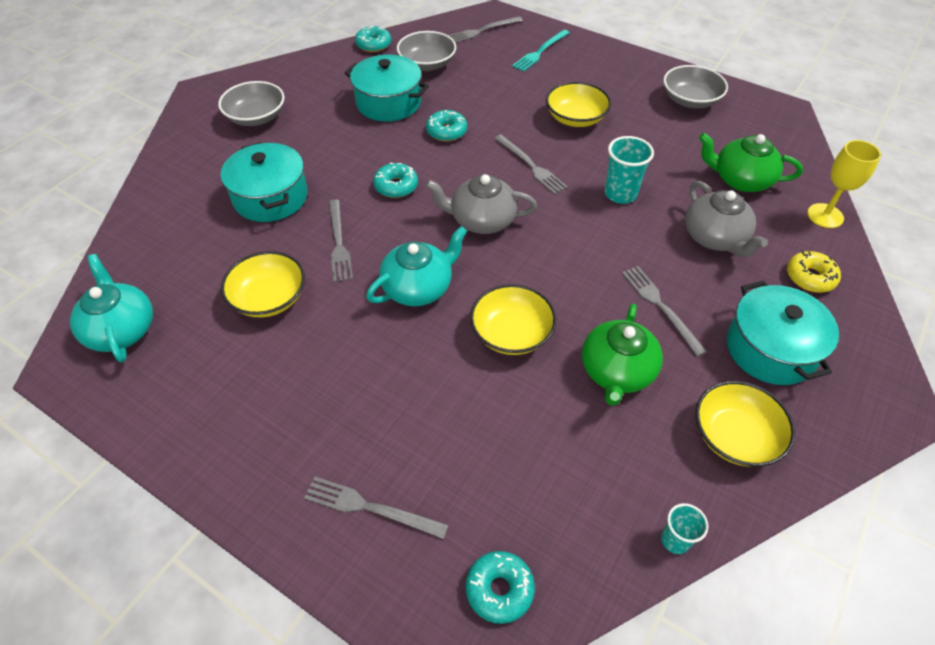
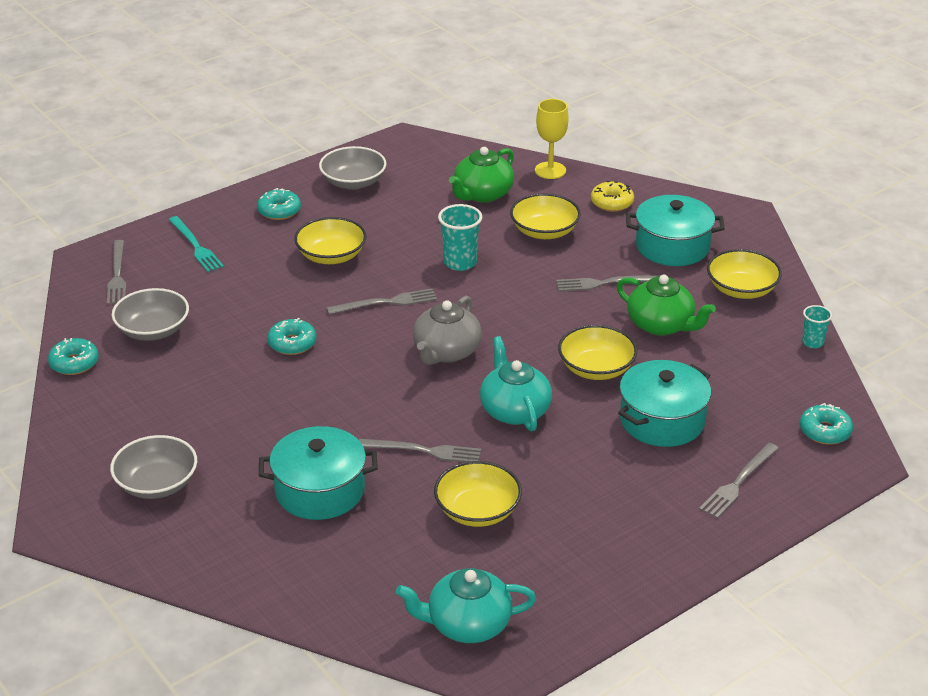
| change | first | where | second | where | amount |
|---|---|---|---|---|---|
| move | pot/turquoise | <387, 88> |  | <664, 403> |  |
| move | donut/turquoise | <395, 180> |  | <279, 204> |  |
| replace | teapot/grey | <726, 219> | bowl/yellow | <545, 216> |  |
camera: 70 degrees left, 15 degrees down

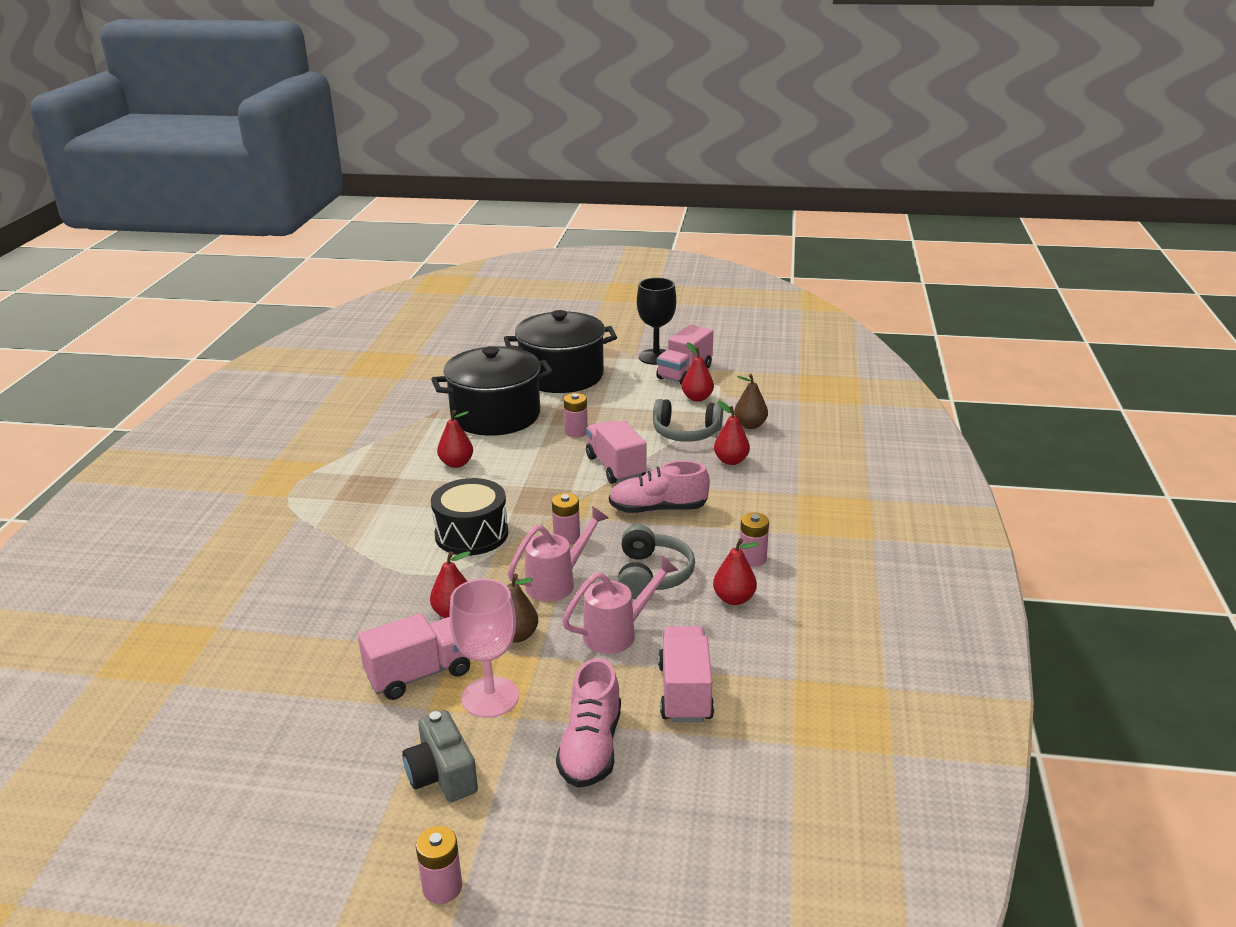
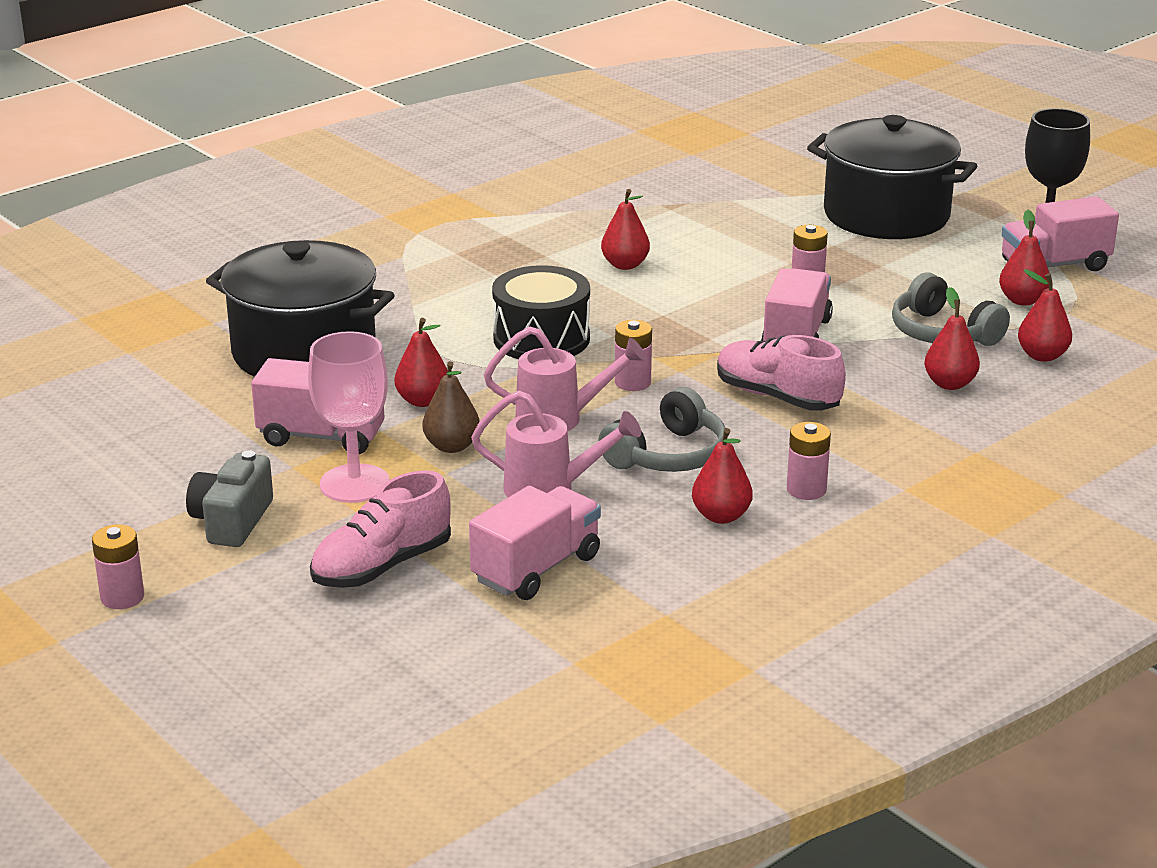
| change | first | where | second | where | amount |
|---|---|---|---|---|---|
| move | pot/black | <492, 391> |  | <300, 308> |  |
| recolor | pear/brown | <751, 401> | pear/red | <1045, 315> |  |
camera: 40 degrees right, 0 degrees up

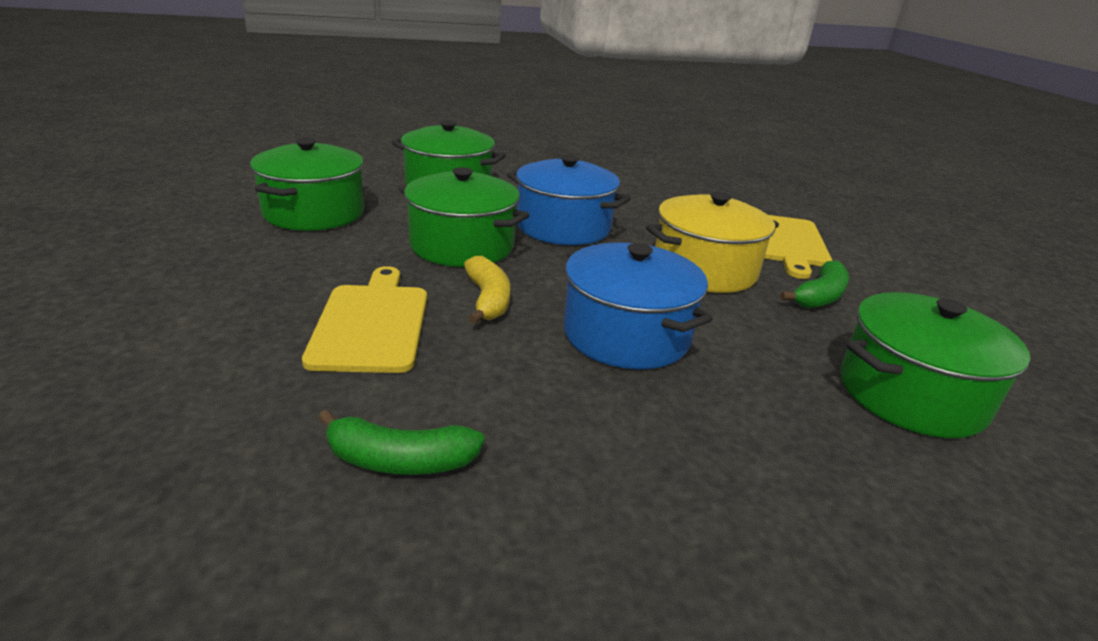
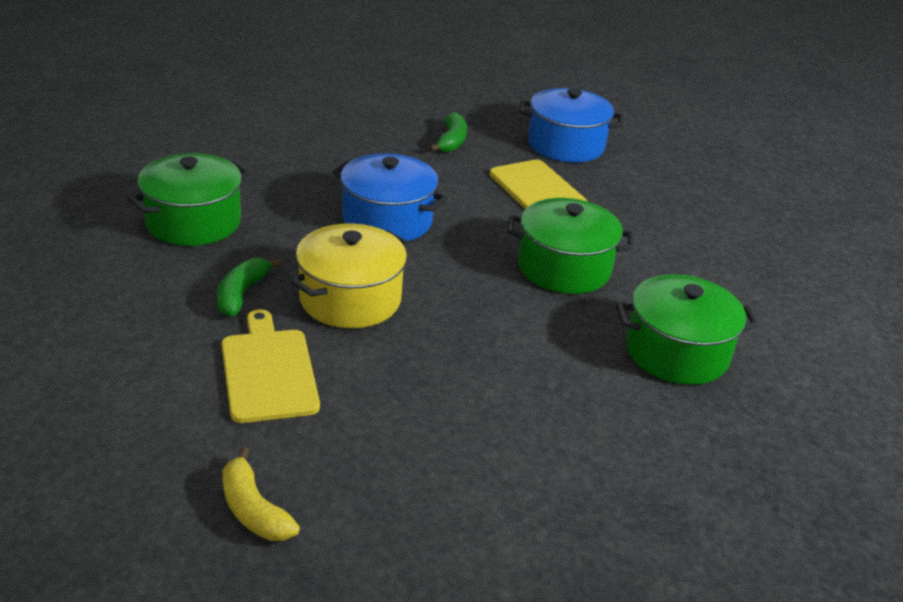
| change | first | where | second | where | amount |
|---|---|---|---|---|---|
| delete | pot/green | <307, 184> |  |  |  |
| move | banana/yellow | <487, 290> |  | <261, 494> |  |
| move | pot/blue | <569, 200> |  | <571, 125> |  |
| rotate | banana/green | <401, 442> |  | <448, 132> | 120 degrees clockwise |
camera: 155 degrees right, 5 degrees up

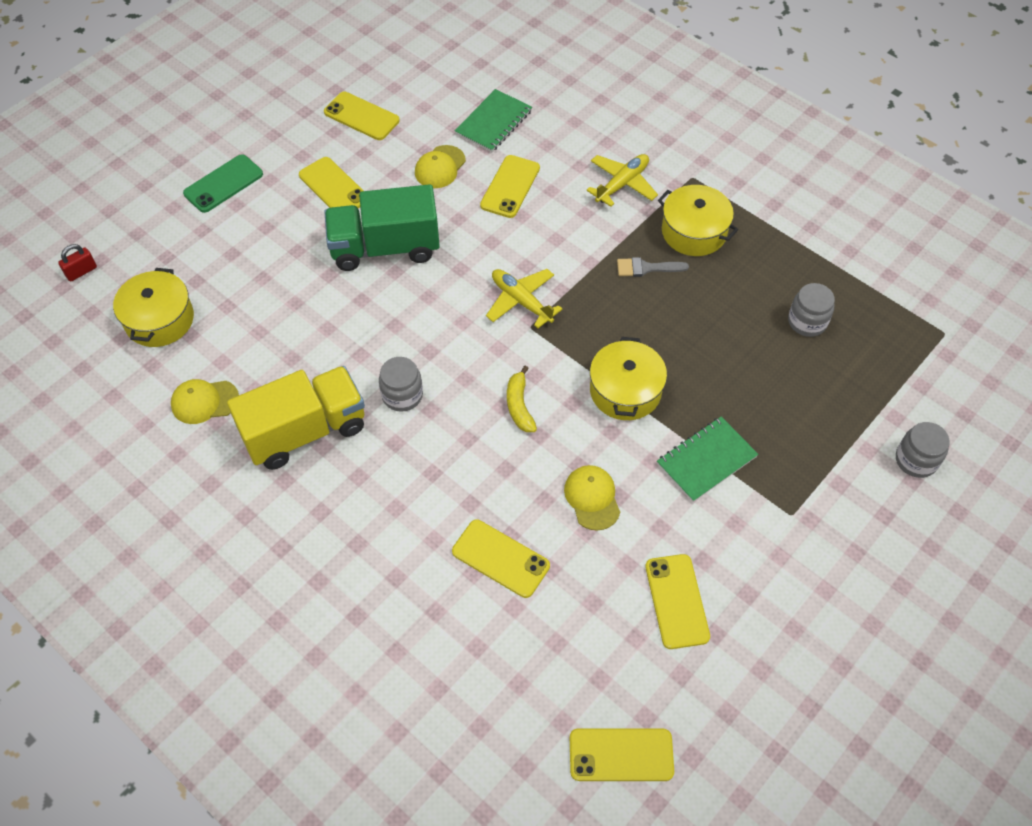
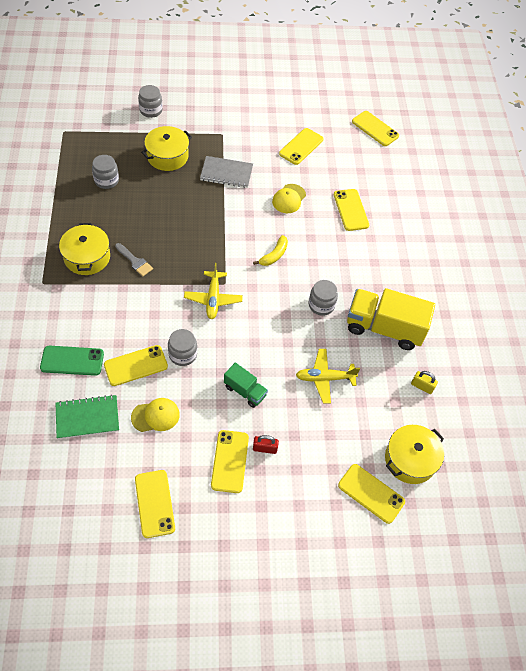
| change | first | where | second | where | amount |
|---|---|---|---|---|---|
| insert |  |  | jar/grey | <182, 347> |  |
| insert |  |  | phone/yellow | <371, 494> |  |
| move | padlock/red | <77, 263> |  | <266, 444> |  |
| move | phone/green | <223, 183> |  | <72, 361> |  |
| move | plane/yellow | <622, 180> |  | <328, 376> |  |
| move | pot/yellow | <628, 378> |  | <166, 148> |  |
| replace | cap/yellow | <205, 401> | padlock/yellow | <424, 382> |  |
| recolor | notebook/green | <707, 459> | notebook/grey | <226, 172> |  |
| resize | truck/green | <382, 227> |  | <246, 385> | x0.52 |
camera: 140 degrees left, 0 degrees up

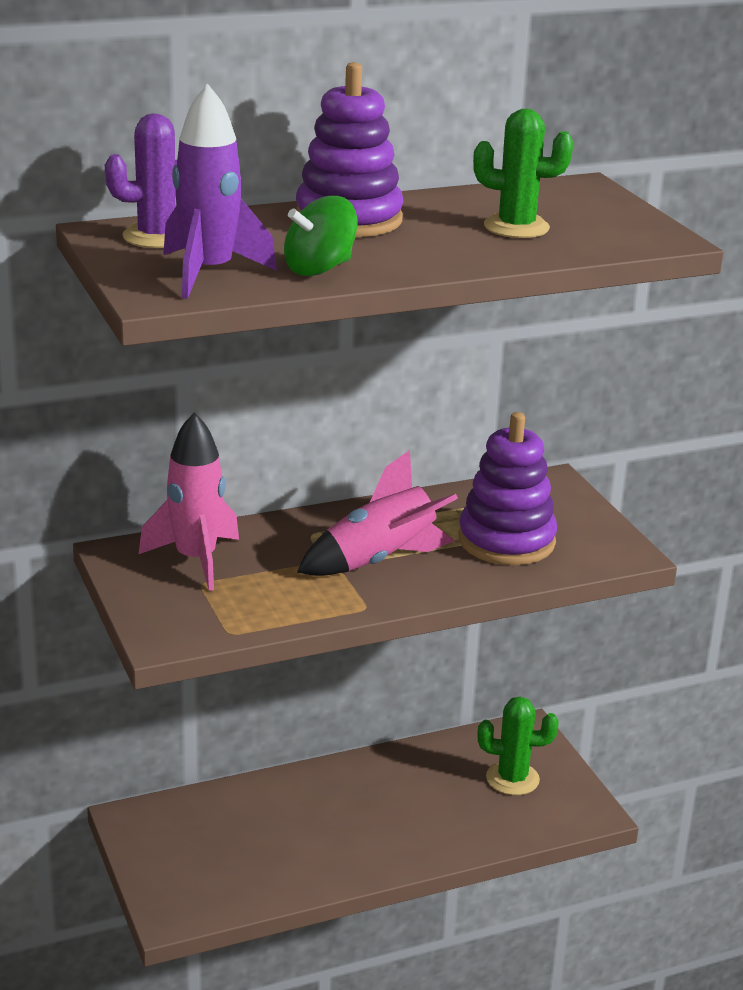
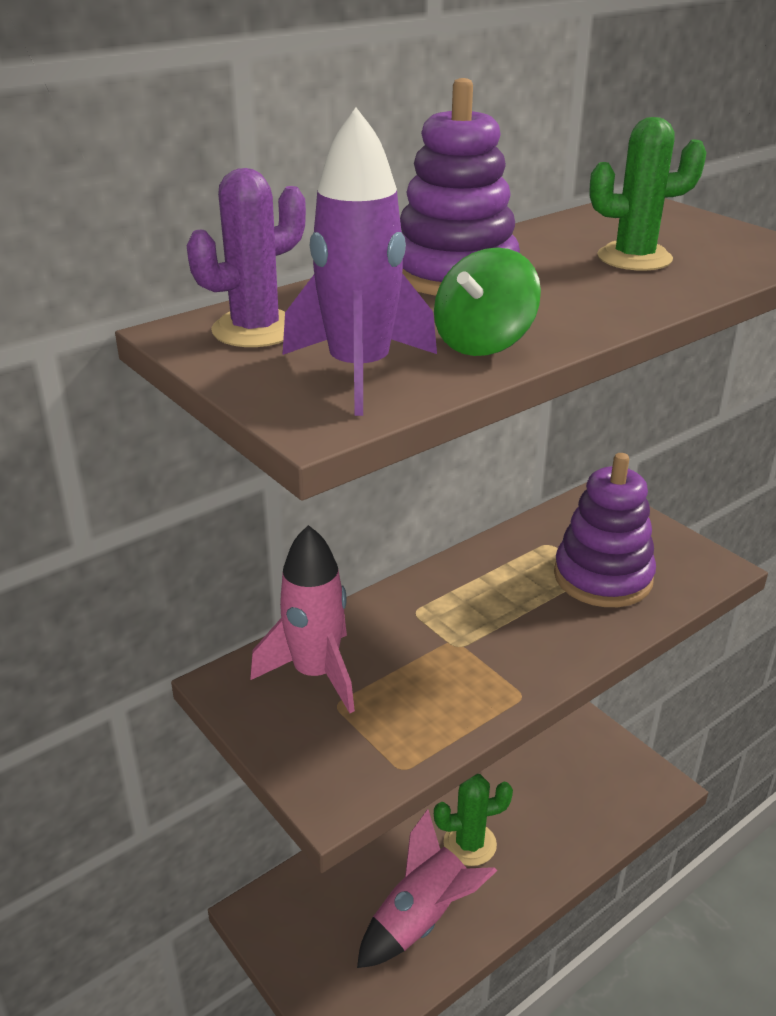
| change | first | where | second | where | amount |
|---|---|---|---|---|---|
| move | rocket/pink | <377, 513> |  | <427, 888> |  |
| move | cactus/green | <518, 746> |  | <473, 820> |  |
camera: 15 degrees left, 5 degrees up

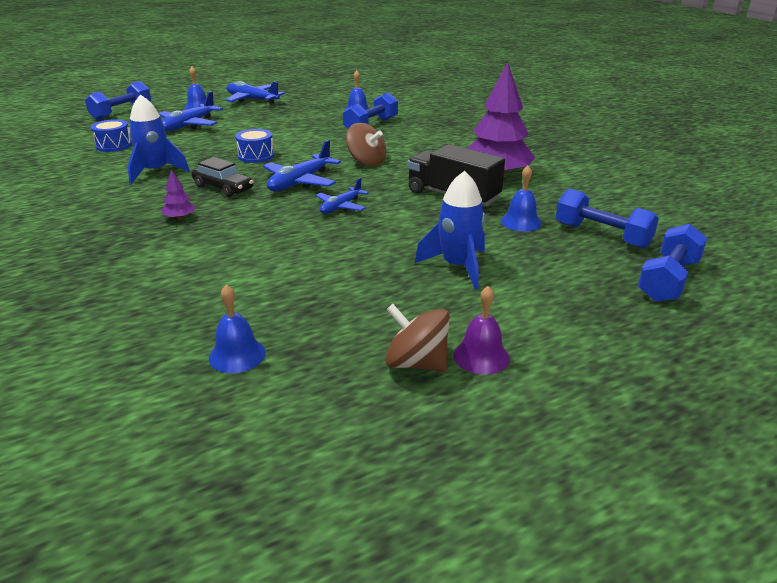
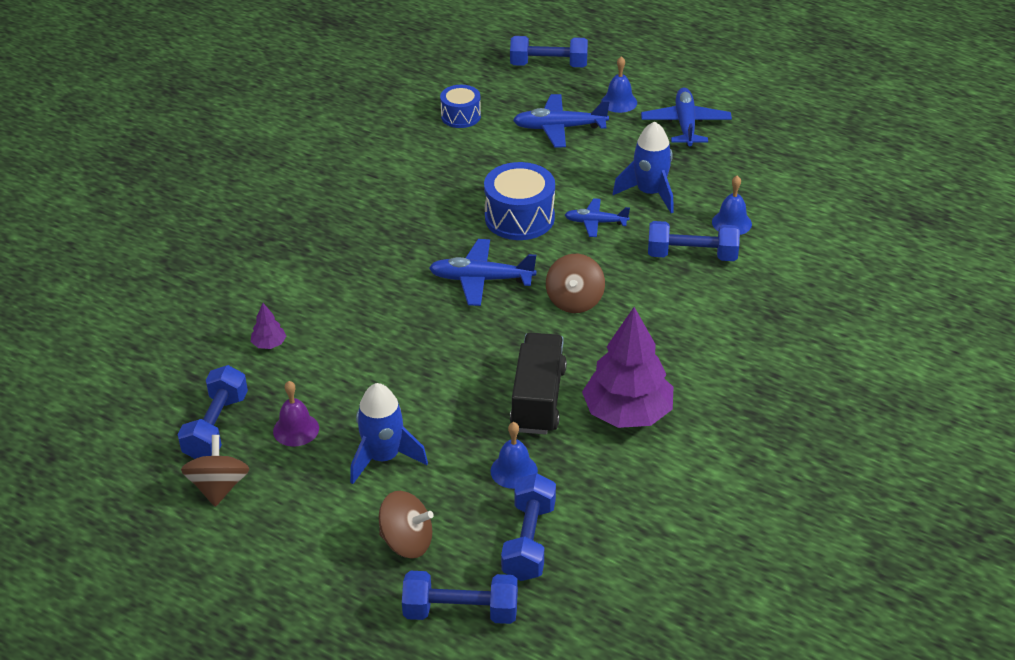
| change | first | where | second | where | amount |
|---|---|---|---|---|---|
| delete | car/black | <222, 177> |  |  |  |
| delete | bell/blue | <237, 329> |  |  |  |
| insert |  |  | dumbbell/blue | <213, 412> |  |
| insert |  |  | spinning top/brown | <406, 525> |  |
| move | rocket/blue | <159, 139> |  | <643, 167> |  |
| move | tree/purple | <179, 195> |  | <268, 326> |  |
| move | plane/blue | <342, 195> |  | <597, 217> |  |
| move | bell/purple | <481, 330> |  | <296, 414> |  |
| resize | drum/blue | <254, 146> |  | <519, 201> | x1.62 |
camera: 60 degrees right, 10 degrees up

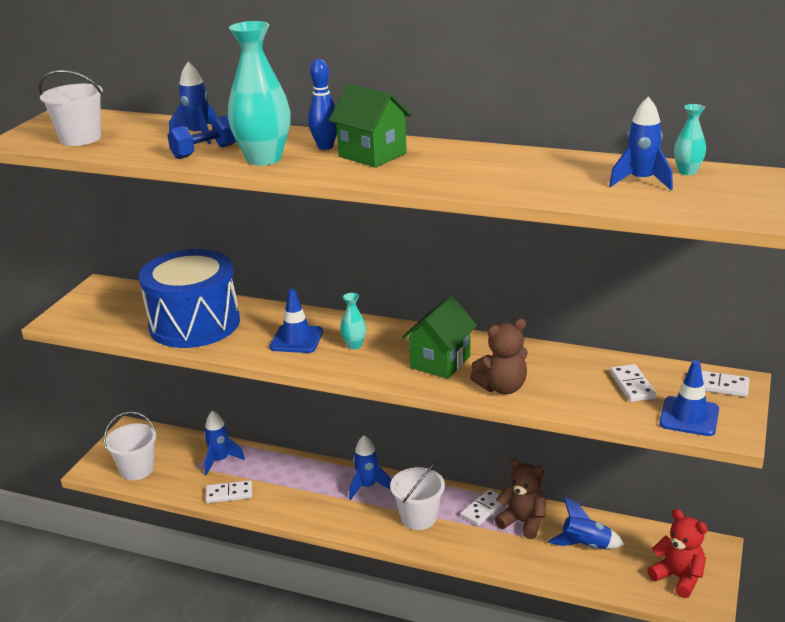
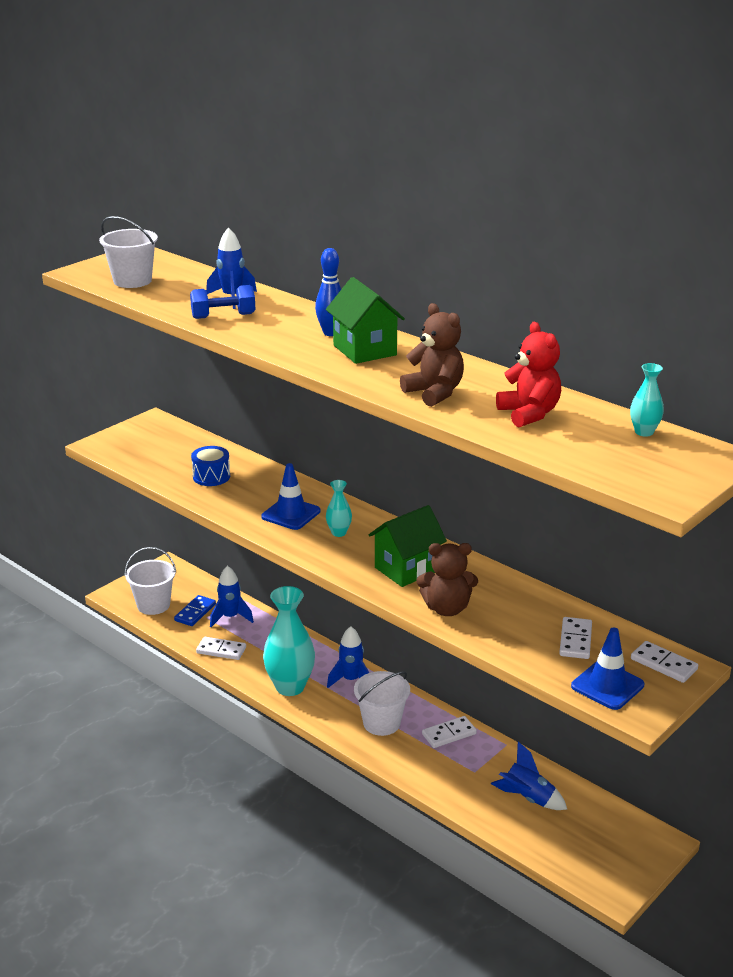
| change | first | where | second | where | amount |
|---|---|---|---|---|---|
| delete | rocket/blue | <641, 143> |  |  |  |
| insert |  |  | domino/blue | <195, 610> |  |
| move | vase/turquoise | <259, 93> |  | <289, 641> |  |
| move | teddy bear/brown | <520, 499> |  | <432, 355> |  |
| move | teddy bear/red | <677, 553> |  | <528, 374> |  |
| resize | drum/blue | <189, 298> |  | <210, 466> | x0.42 |
camera: 20 degrees right, 0 degrees up

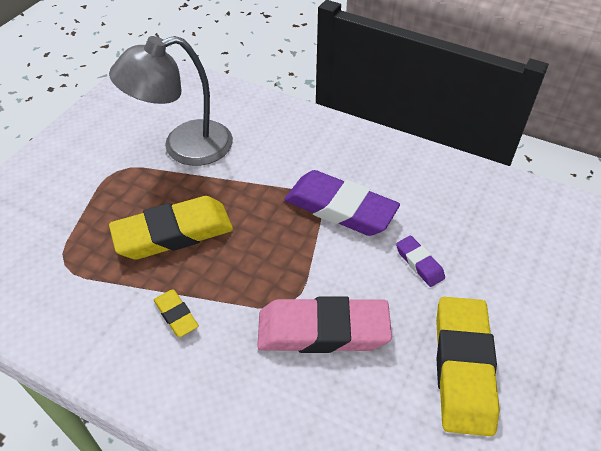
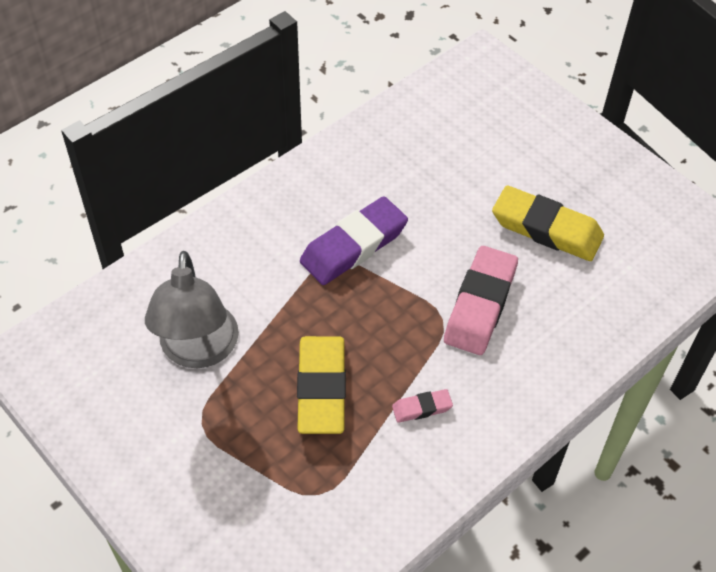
| change | first | where | second | where | amount |
|---|---|---|---|---|---|
| delete | eraser/purple | <420, 261> |  |  |  |
| recolor | eraser/yellow | <176, 313> | eraser/pink | <422, 406> |  |
camera: 70 degrees left, 5 degrees up

